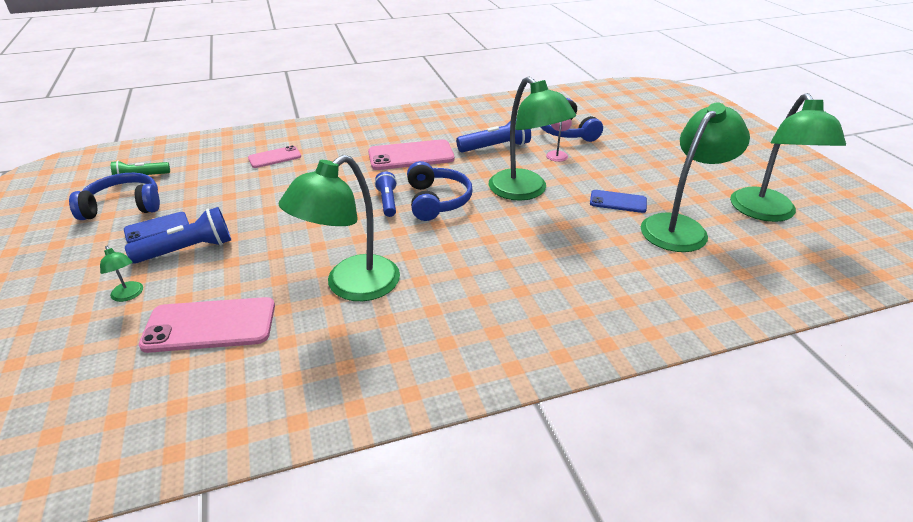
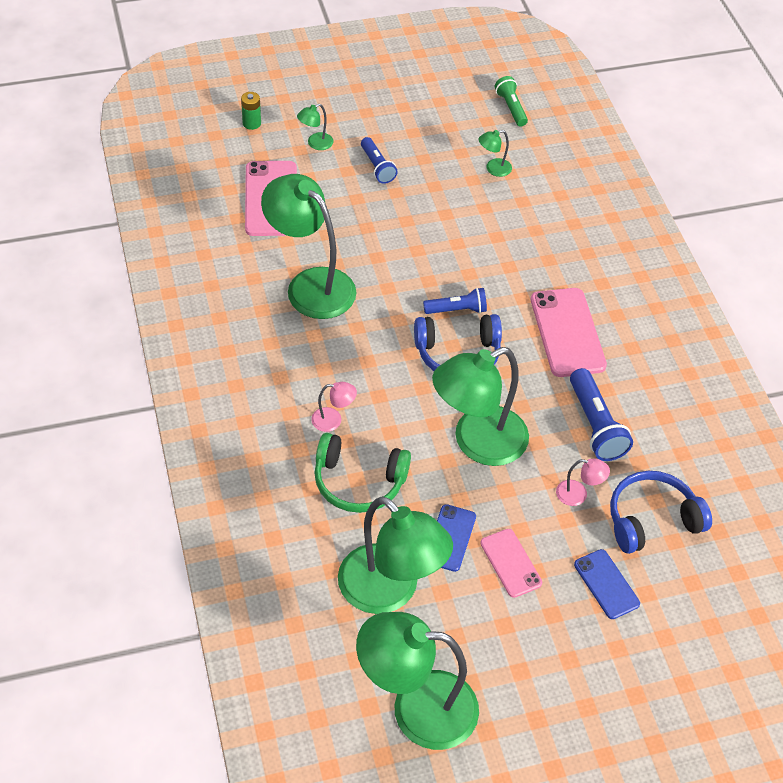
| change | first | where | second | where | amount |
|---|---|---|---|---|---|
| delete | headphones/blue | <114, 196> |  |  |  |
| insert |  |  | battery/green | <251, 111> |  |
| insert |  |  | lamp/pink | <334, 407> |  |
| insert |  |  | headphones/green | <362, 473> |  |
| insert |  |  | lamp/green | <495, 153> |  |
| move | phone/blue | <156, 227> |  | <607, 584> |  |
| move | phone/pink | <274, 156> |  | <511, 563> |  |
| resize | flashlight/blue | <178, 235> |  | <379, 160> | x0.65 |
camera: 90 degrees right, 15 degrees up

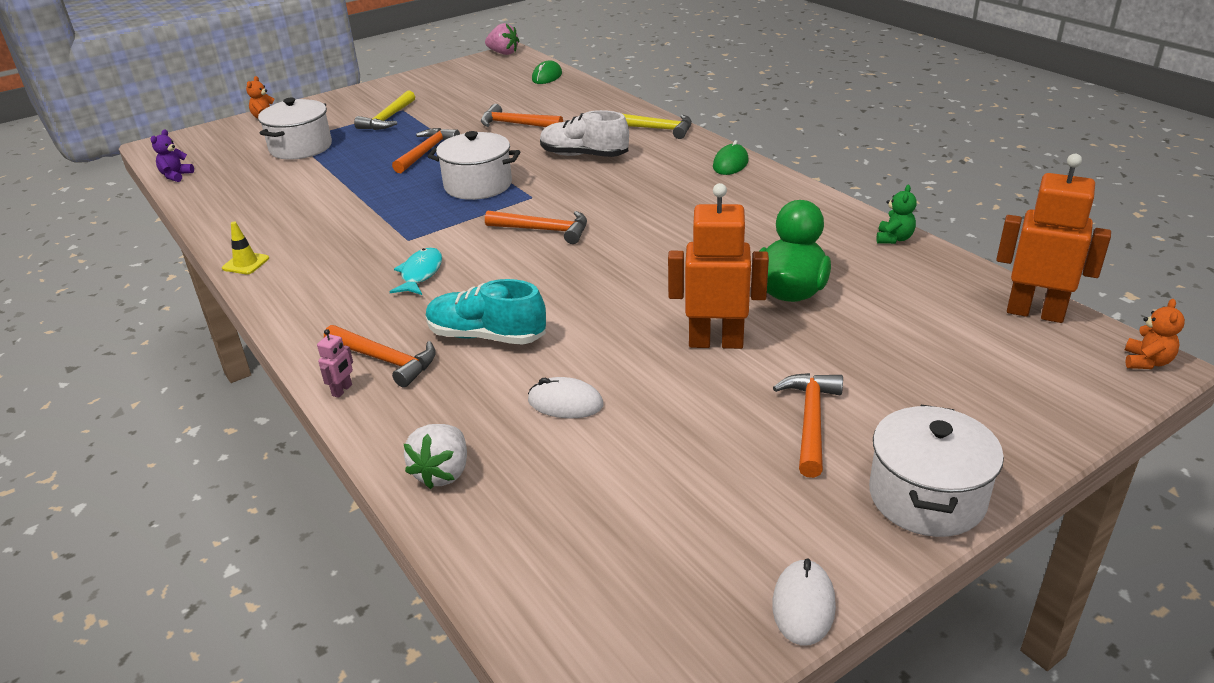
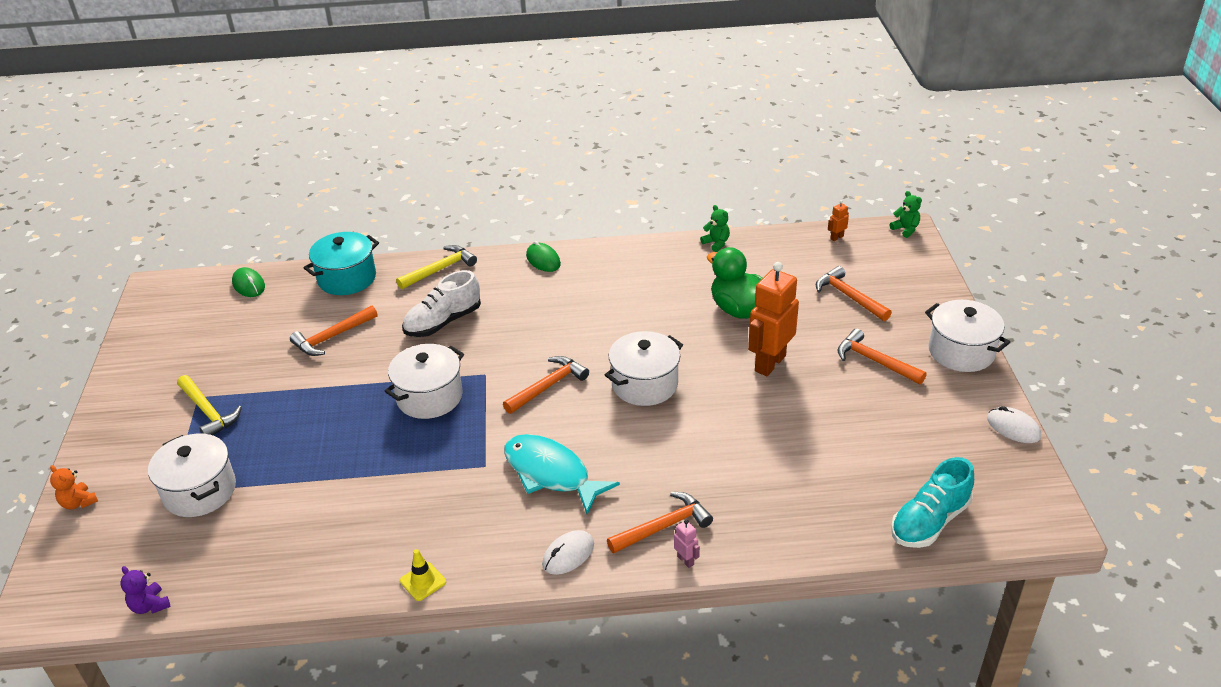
| change | first | where | second | where | amount |
|---|---|---|---|---|---|
| delete | strawberry/white | <435, 456> |  |  |  |
| delete | strawberry/pink | <502, 39> |  |  |  |
| insert |  |  | pot/turquoise | <341, 263> |  |
| insert |  |  | pot/white | <644, 368> |  |
| move | hammer/orange | <426, 150> |  | <854, 293> |  |
| move | shoe/turquoise | <486, 312> |  | <932, 502> |  |
| move | mouse/white | <566, 398> |  | <568, 552> |  |
| recolor | teddy bear/orange | <1155, 334> | teddy bear/green | <906, 214> |  |
| resize | fish/turquoise | <415, 271> |  | <562, 474> | x1.68 |
| resize | robot/orange | <1053, 238> |  | <838, 220> | x0.41 |
camera: 60 degrees left, 5 degrees up

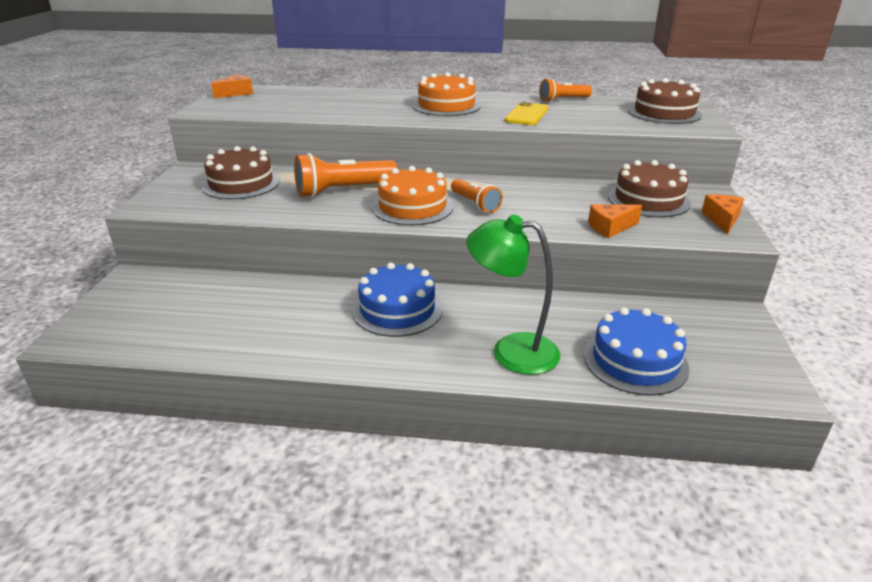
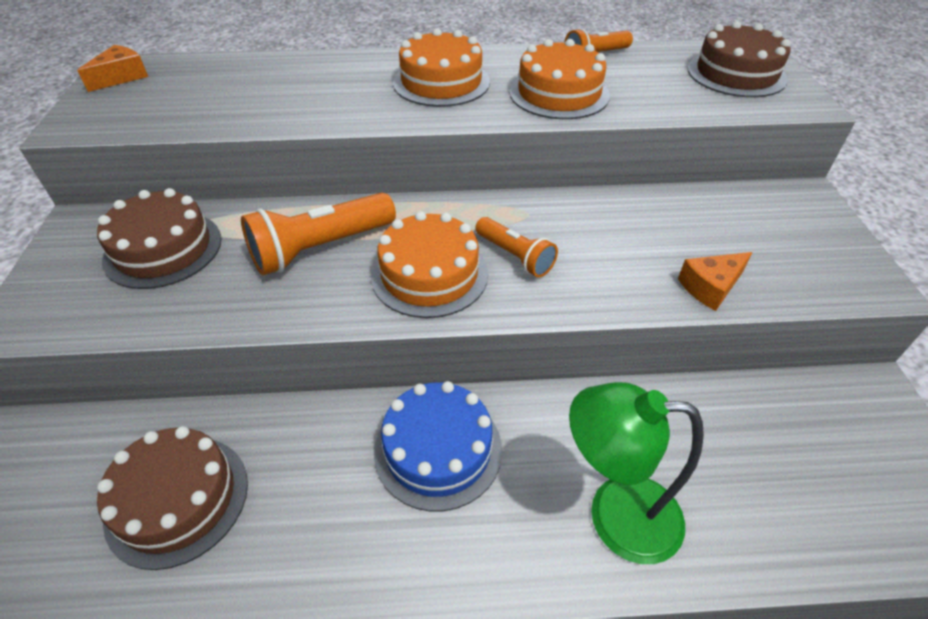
| change | first | where | second | where | amount |
|---|---|---|---|---|---|
| delete | cake/blue | <637, 351> |  |  |  |
| delete | cheese/orange | <723, 214> |  |  |  |
| move | cake/brown | <649, 188> |  | <172, 498> |  |
| replace | phone/yellow | <527, 113> | cake/orange | <559, 79> |  |
camera: 10 degrees left, 15 degrees up

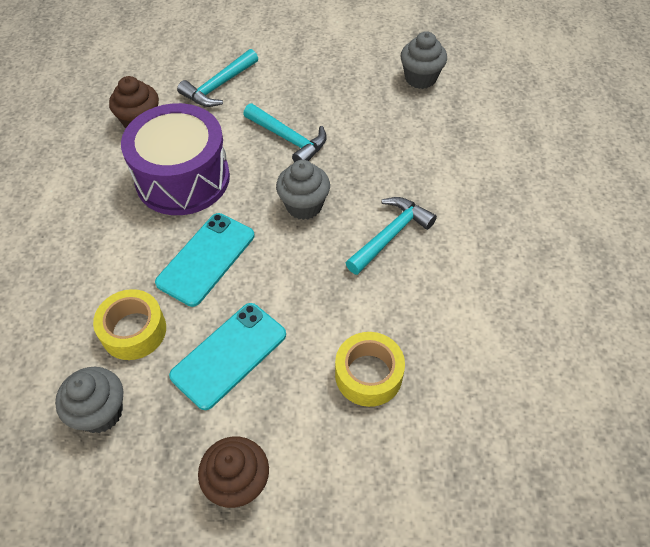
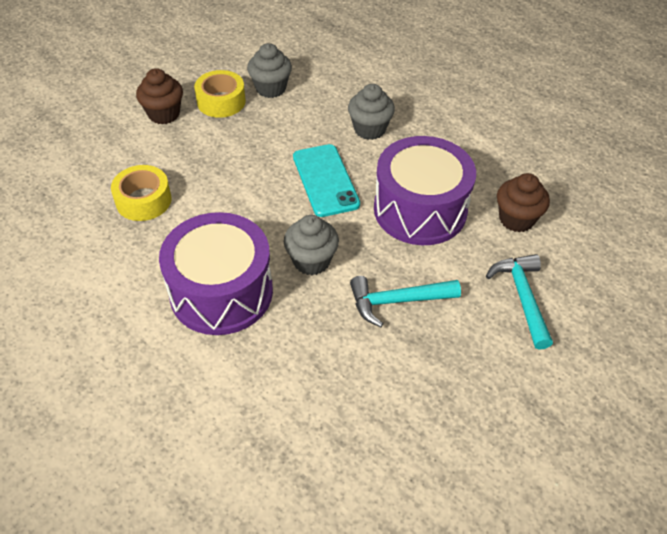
| change | first | where | second | where | amount |
|---|---|---|---|---|---|
| delete | phone/turquoise | <227, 356> |  |  |  |
| move | tape/yellow | <129, 324> |  | <220, 94> |  |
| move | cupcake/grey | <423, 60> |  | <371, 112> |  |
| replace | hammer/turquoise | <391, 236> | drum/purple | <216, 273> |  |
camera: 130 degrees right, 5 degrees down

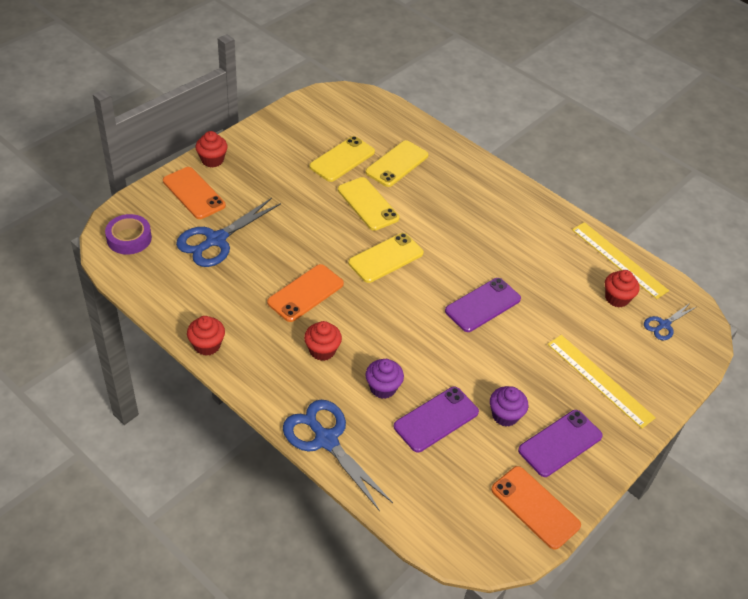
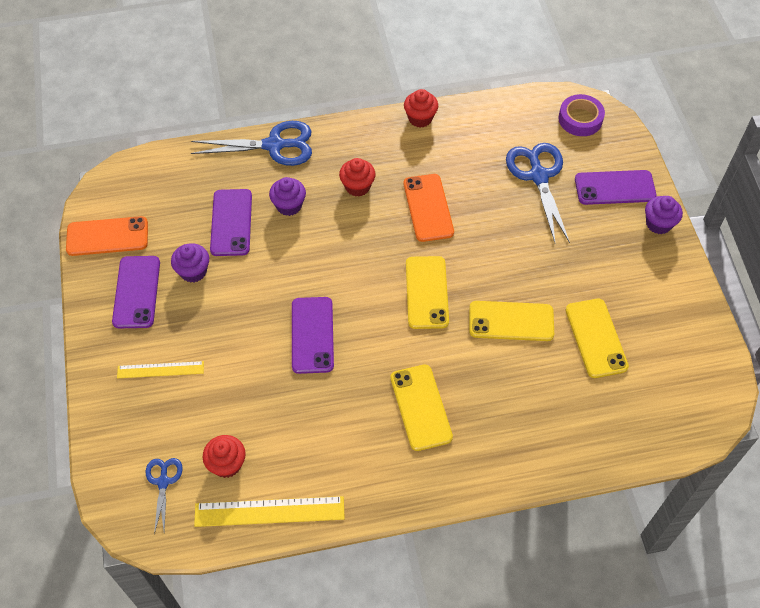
| change | first | where | second | where | amount |
|---|---|---|---|---|---|
| move | phone/yellow | <397, 163> |  | <421, 407> |  |
| recolor | phone/orange | <194, 193> | phone/purple | <616, 187> |  |
| recolor | cupcake/red | <211, 149> | cupcake/purple | <664, 215> |  |
| resize | ruler/yellow | <601, 382> |  | <160, 369> | x0.62 |
camera: 130 degrees right, 10 degrees up

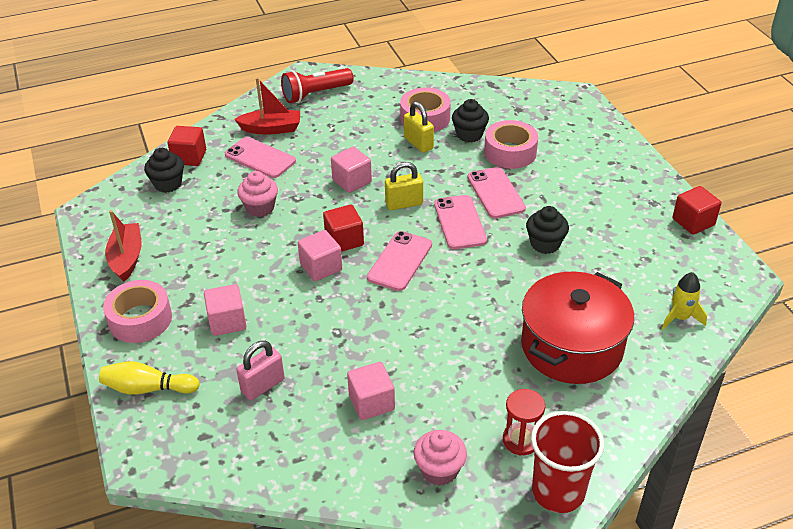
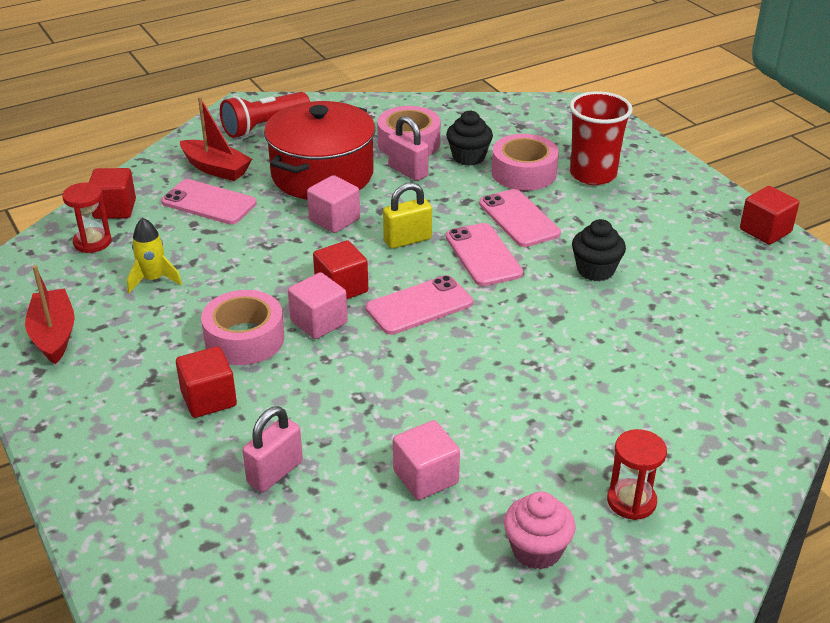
| change | first | where | second | where | amount |
|---|---|---|---|---|---|
| delete | bowling pin/yellow | <149, 378> |  |  |  |
| delete | cupcake/pink | <257, 194> |  |  |  |
| move | tape/pink | <137, 311> |  | <242, 327> |  |
| move | pot/red | <577, 328> |  | <319, 150> |  |
| move | cup/red | <567, 462> |  | <601, 138> |  |
| move | rocket/yellow | <684, 301> |  | <154, 255> |  |
| replace | cupcake/black | <164, 170> | hourglass/red | <87, 217> |  |
| recolor | cube/pink | <225, 310> | cube/red | <206, 382> |  |
| recolor | padlock/yellow | <419, 127> | padlock/pink | <408, 148> |  |
| rotate | boat/red | <267, 106> |  | <216, 139> | 45 degrees clockwise |
| rotate | phone/pink | <399, 261> |  | <419, 305> | 45 degrees clockwise |
camera: 10 degrees left, 5 degrees down

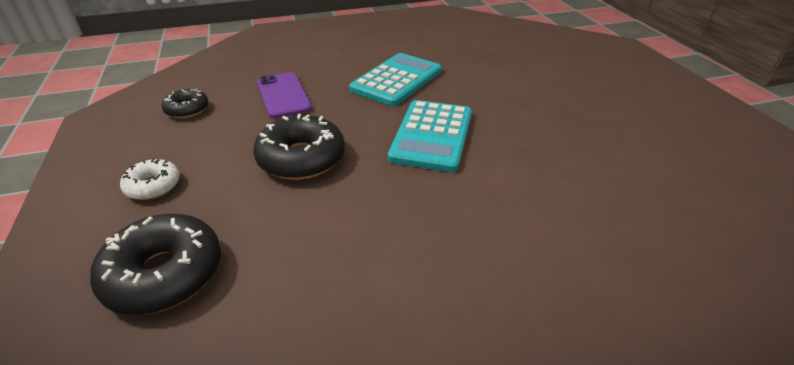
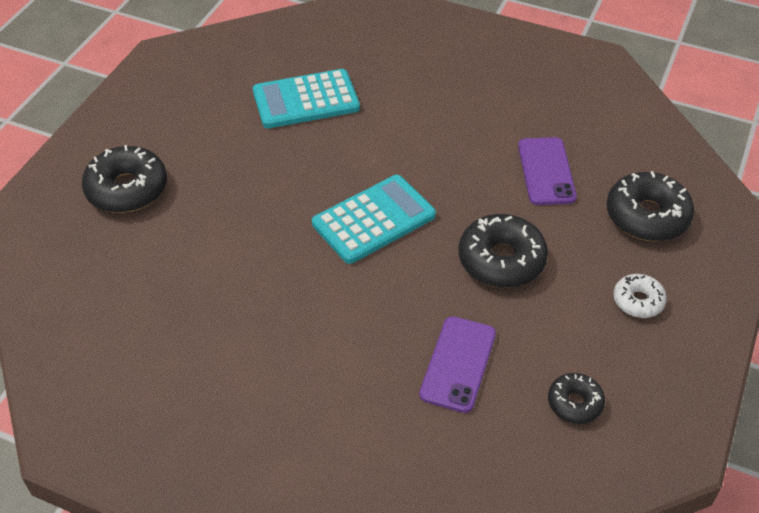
| change | first | where | second | where | amount |
|---|---|---|---|---|---|
| insert |  |  | donut/black | <124, 179> |  |
| insert |  |  | phone/purple | <547, 171> |  |
| move | calculator/turquoise | <395, 79> |  | <306, 98> |  |
camera: 140 degrees left, 10 degrees up

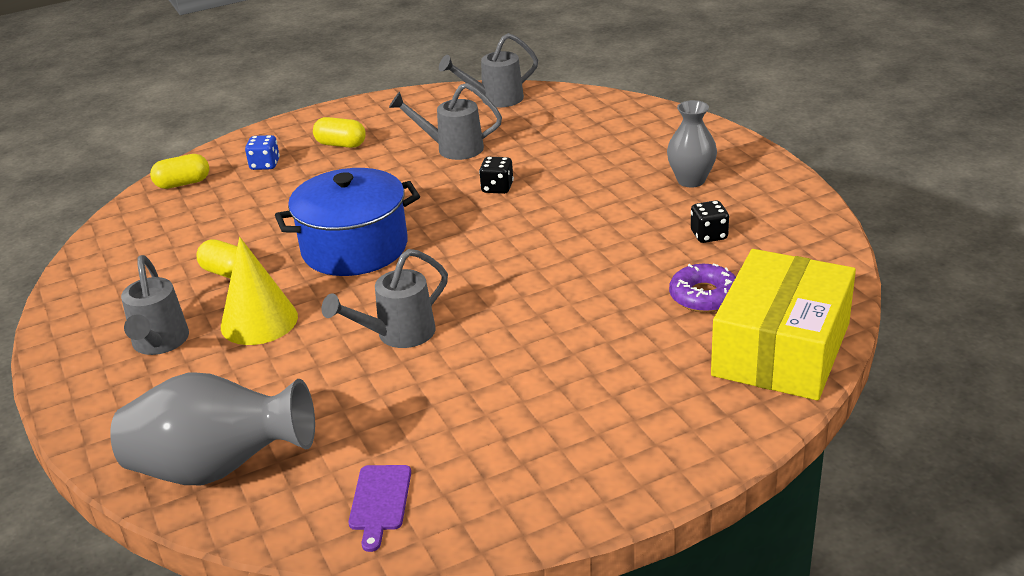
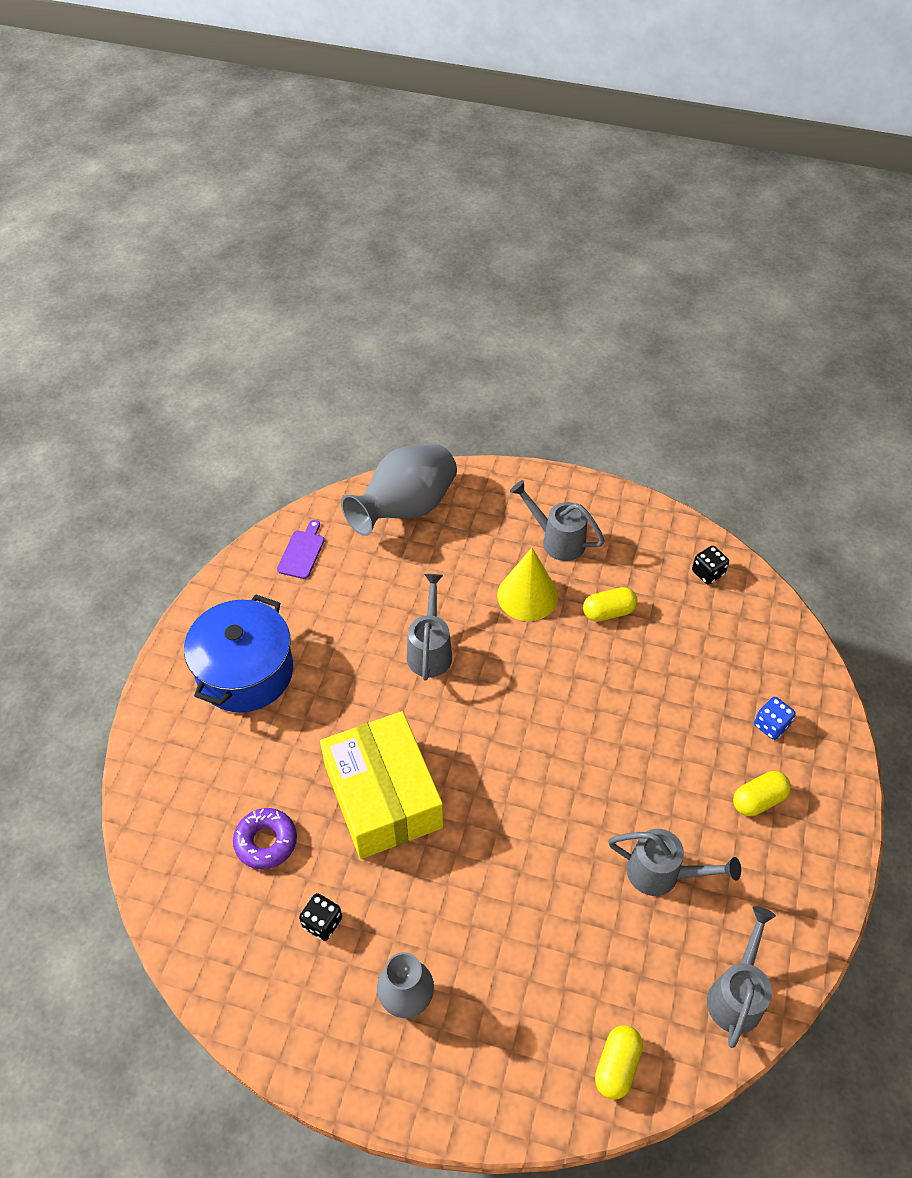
| change | first | where | second | where | amount |
|---|---|---|---|---|---|
| move | capsule/yellow | <179, 171> |  | <619, 1062> |  |
| move | pot/blue | <347, 222> |  | <238, 653> |  |
| move | dice/black | <496, 175> |  | <710, 565> |  |
| move | box/yellow | <783, 324> |  | <381, 785> |  |
| rotate | cutting board/purple | <380, 508> |  | <301, 549> | 60 degrees clockwise |
| rotate | watering can/grey | <445, 121> |  | <674, 862> | 60 degrees clockwise |
camera: 130 degrees right, 20 degrees up

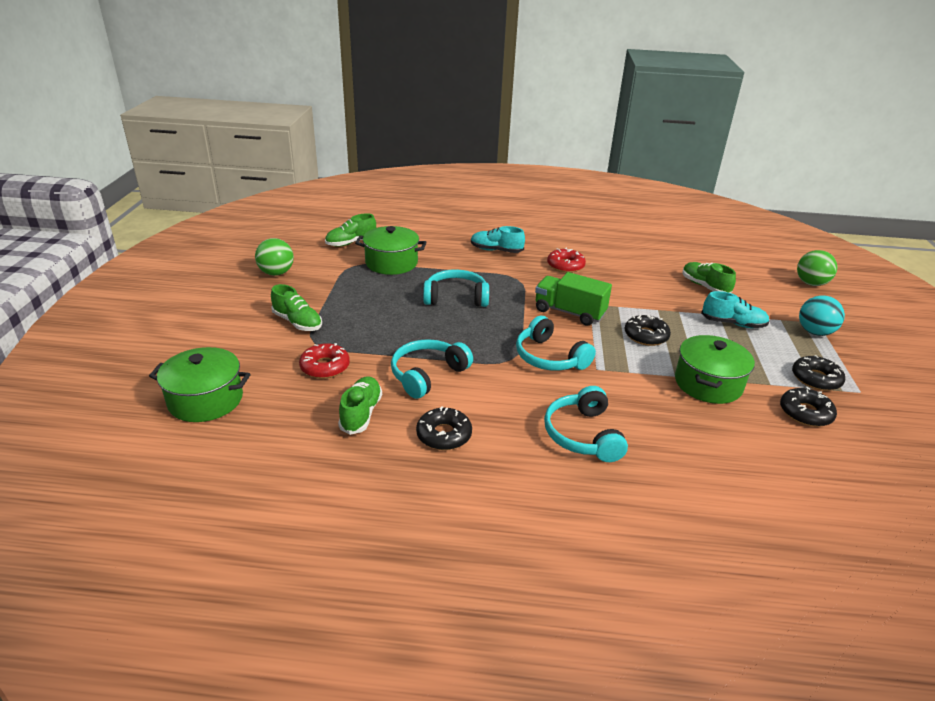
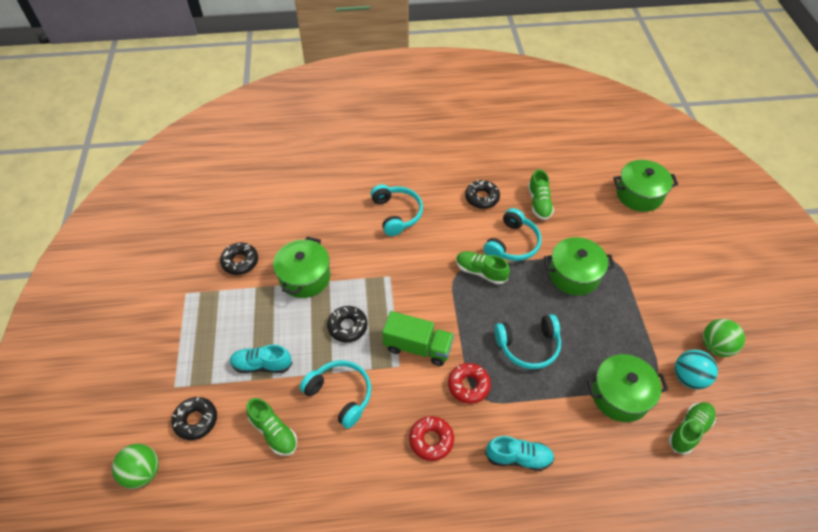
| change | first | where | second | where | amount |
|---|---|---|---|---|---|
| insert |  |  | pot/green | <579, 266> |  |
| move | shoe/green | <296, 307> |  | <483, 268> |  |
| move | donut/red | <324, 361> |  | <469, 383> |  |
| move | headphones/turquoise | <556, 343> |  | <335, 394> |  |
| move | donut/black | <818, 373> |  | <194, 418> |  |
| move | ball/turquoise | <822, 315> |  | <696, 369> |  |
camera: 170 degrees right, 20 degrees up

